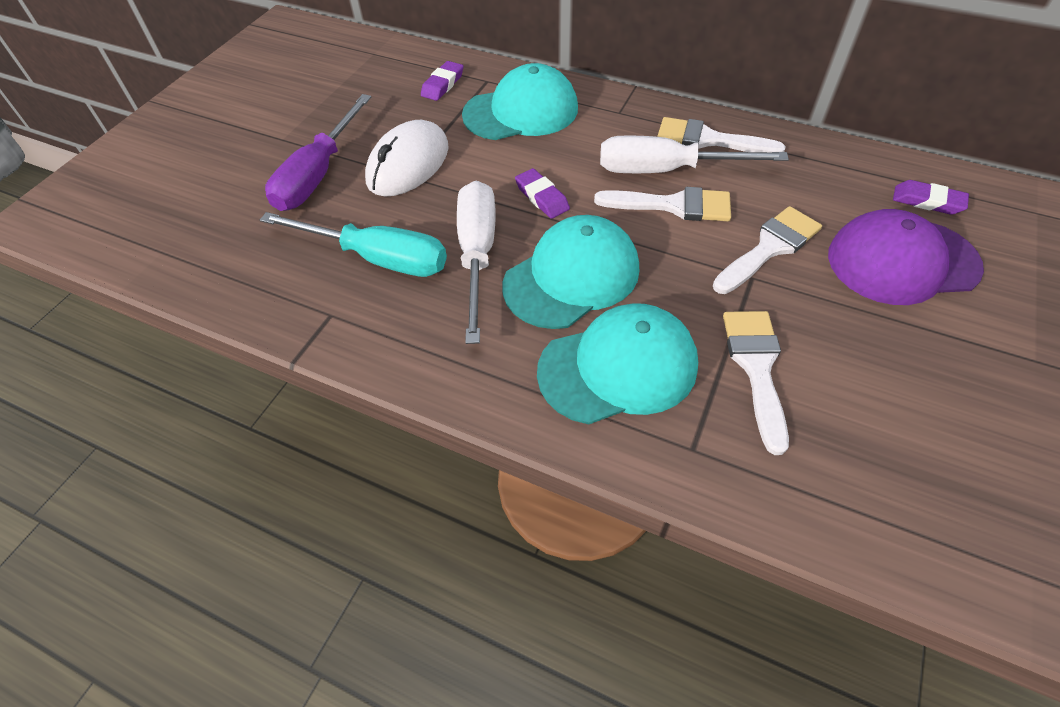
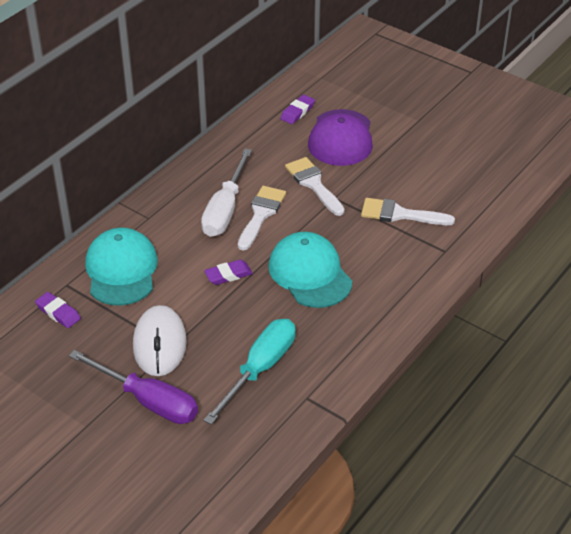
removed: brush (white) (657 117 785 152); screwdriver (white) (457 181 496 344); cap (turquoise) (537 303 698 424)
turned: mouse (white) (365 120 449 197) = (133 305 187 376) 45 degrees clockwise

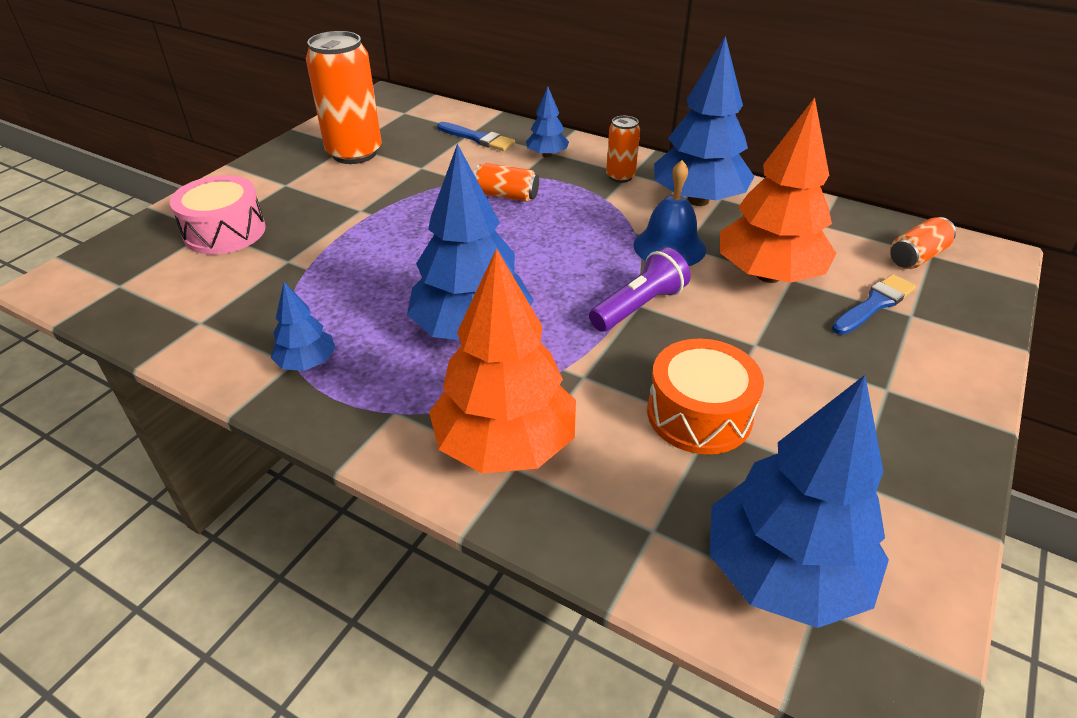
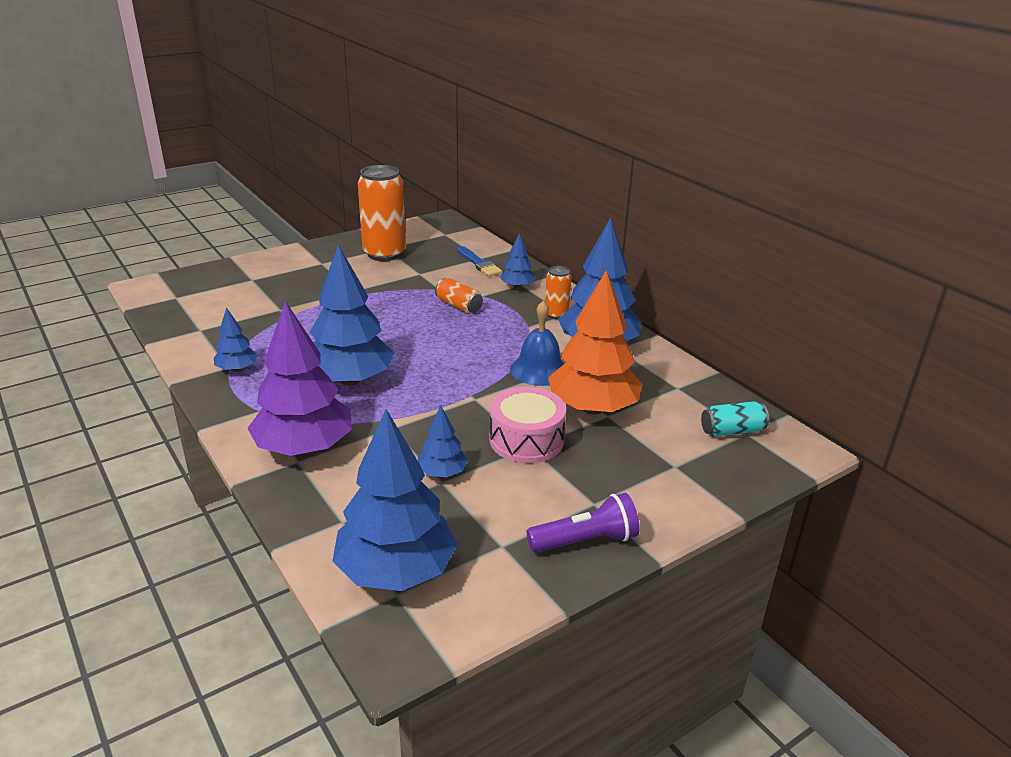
removed: brush (blue) (832 274 916 335)
moved: drum (pink) (170 175 266 254) to (489 387 566 463); flashlight (purple) (589 247 691 332) to (527 493 640 553)
replaced: drum (orange) (647 339 764 455) to tree (blue) (418 406 468 477)
recoloured: can (orange) (890 217 956 269) to can (turquoise) (701 401 769 437); tree (orange) (429 248 576 473) to tree (purple) (247 301 352 456)

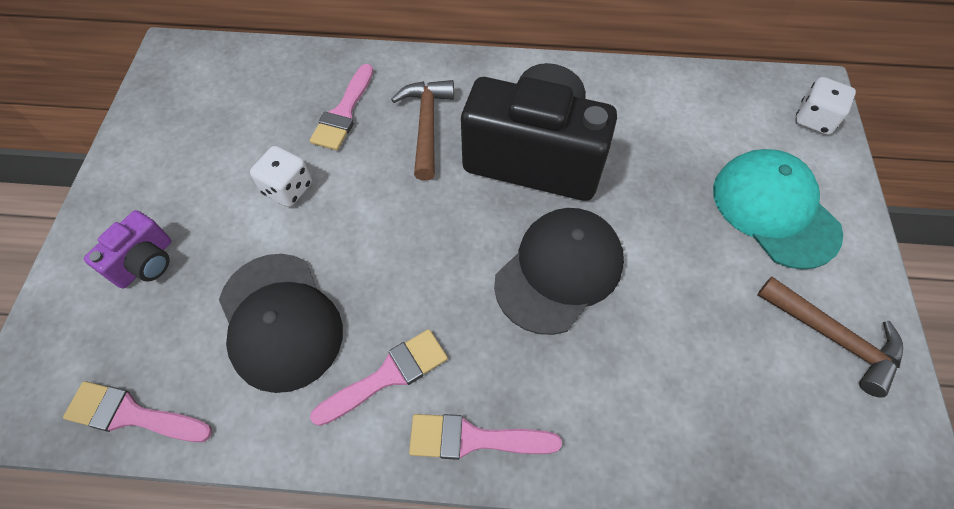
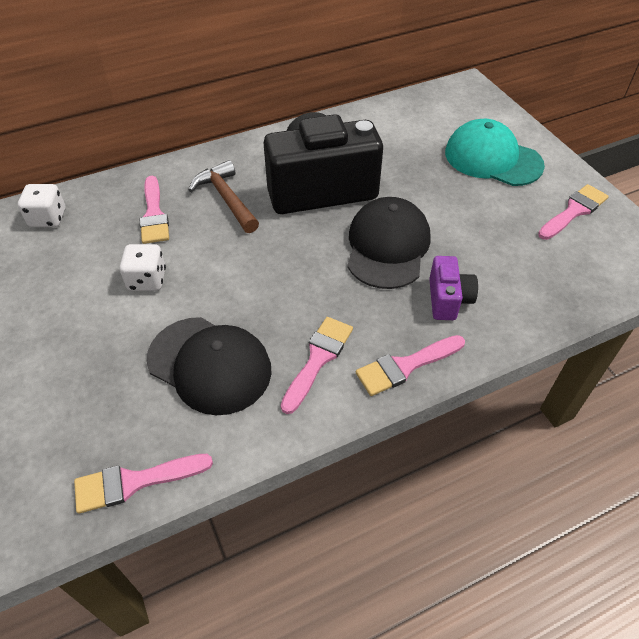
moved: dice (white) (795 77 856 135) to (18 184 66 227); camera (purple) (84 210 171 289) to (429 256 478 320)
replaced: hammer (brown) (758 277 903 398) to brush (pink) (538 184 609 240)

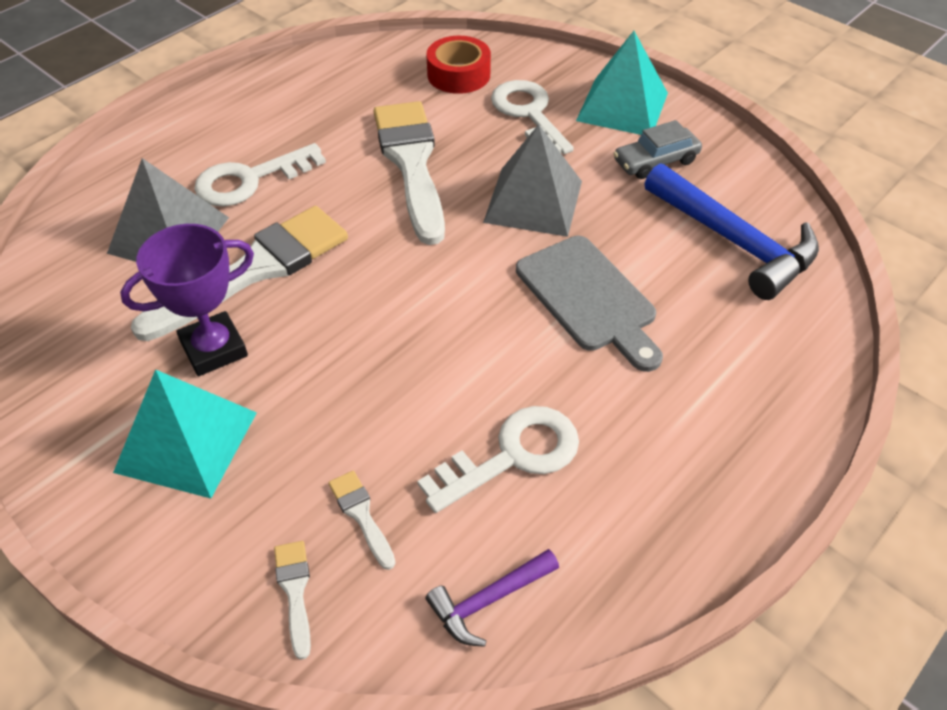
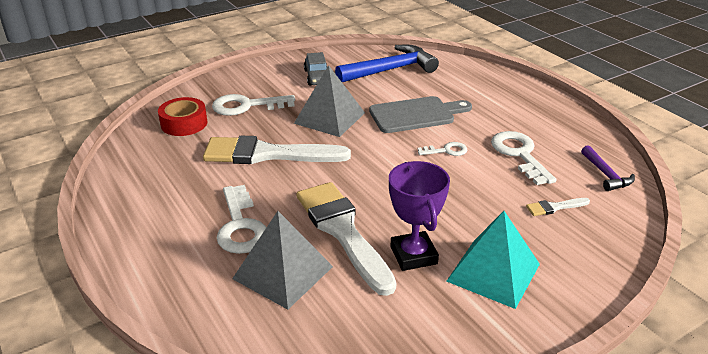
removed: pyramid (turquoise) (576 31 668 135); brush (white) (274 541 311 660)
added: key (white) (417 142 467 156)

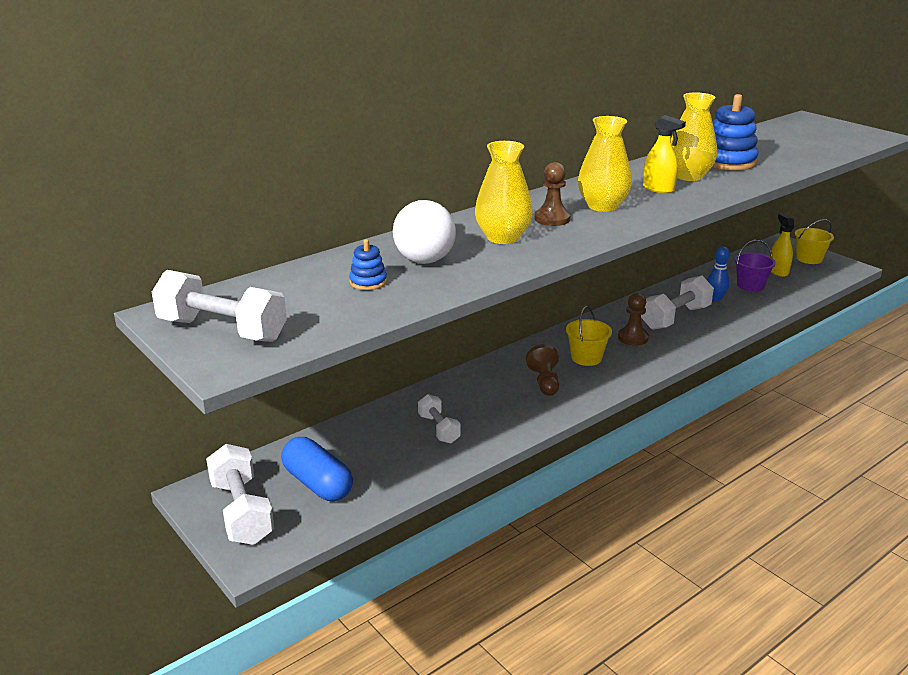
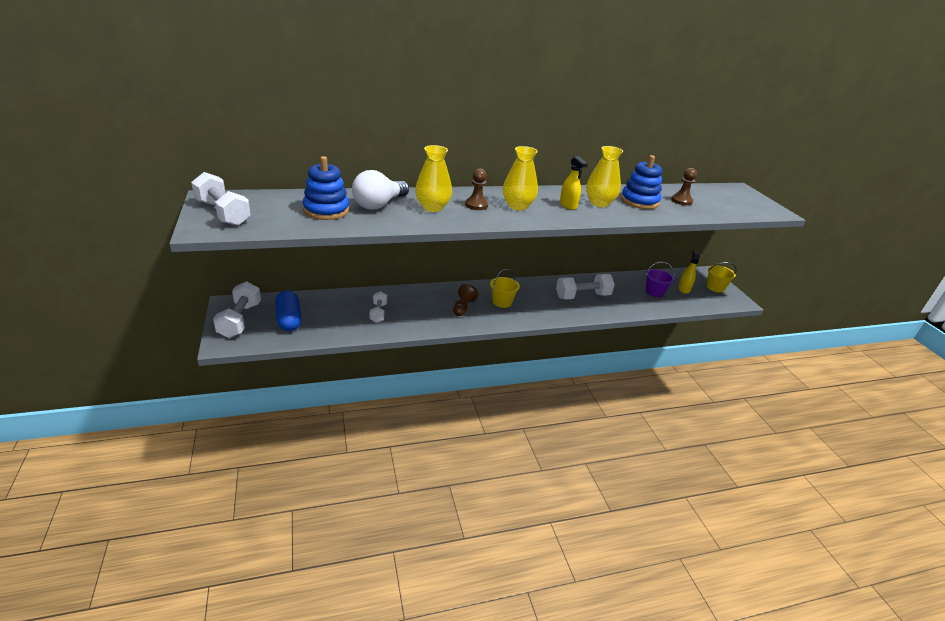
removed: bowling pin (blue) (707 247 729 302)
moved: pawn (brown) (618 293 649 346) to (671 168 697 206)
resized: stacking toy (blue) (349 239 387 290) = (303 156 350 220) x1.99

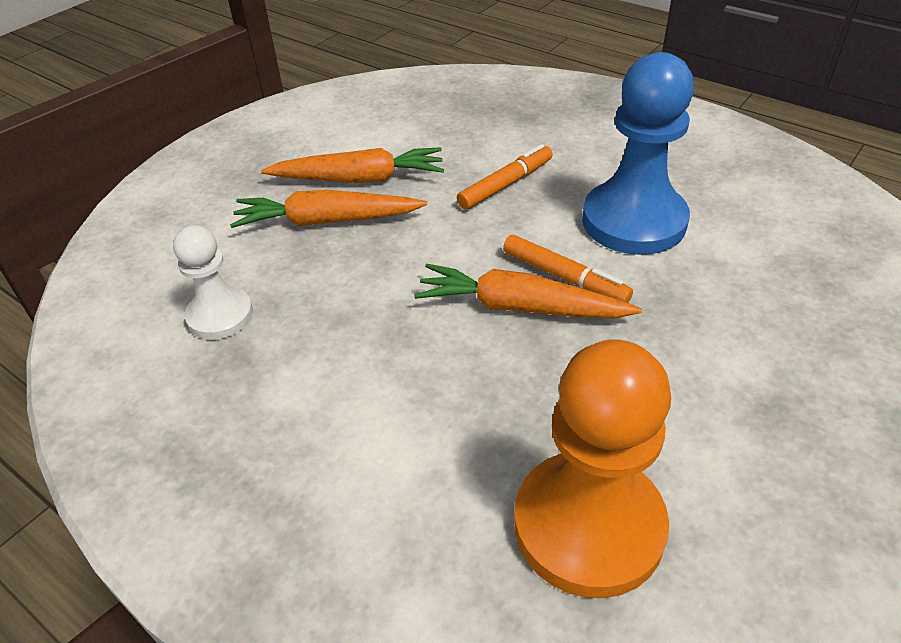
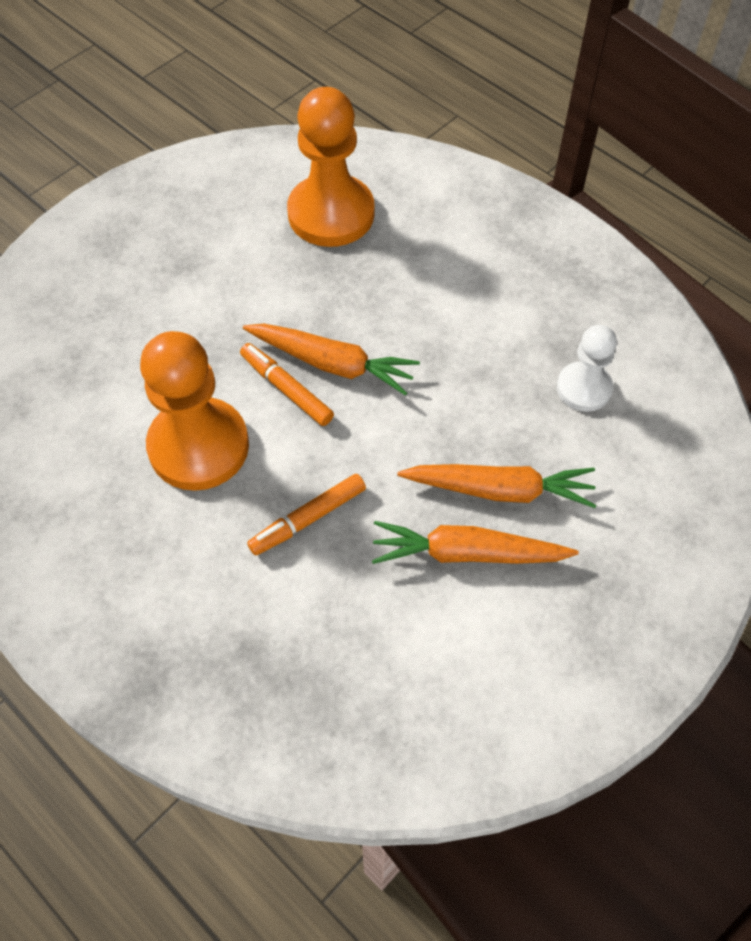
recoloured: pawn (blue) (582 52 694 255) to pawn (orange) (140 331 249 491)

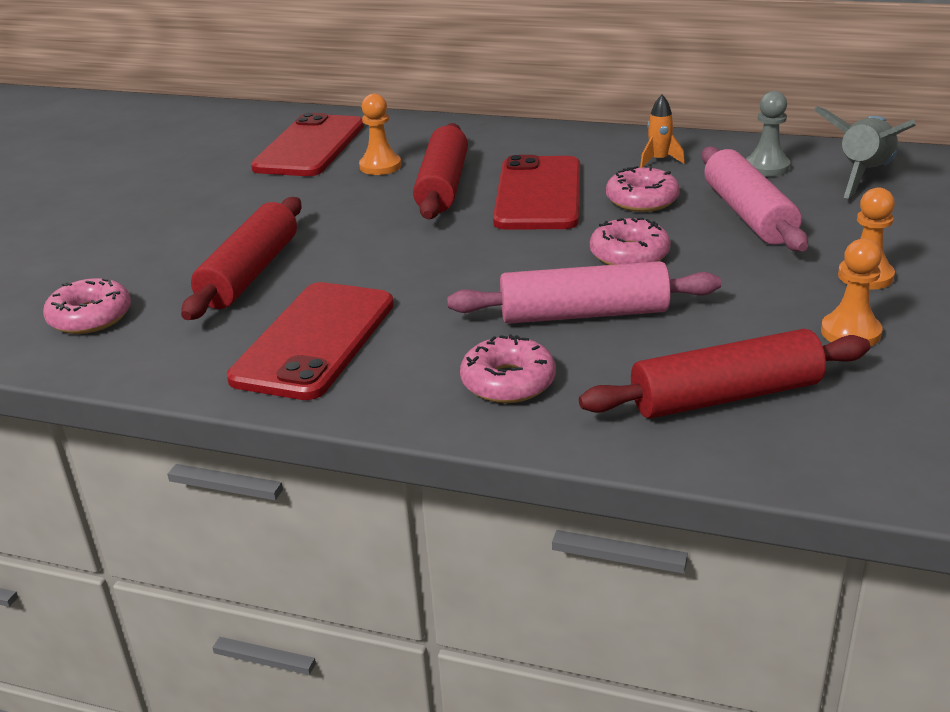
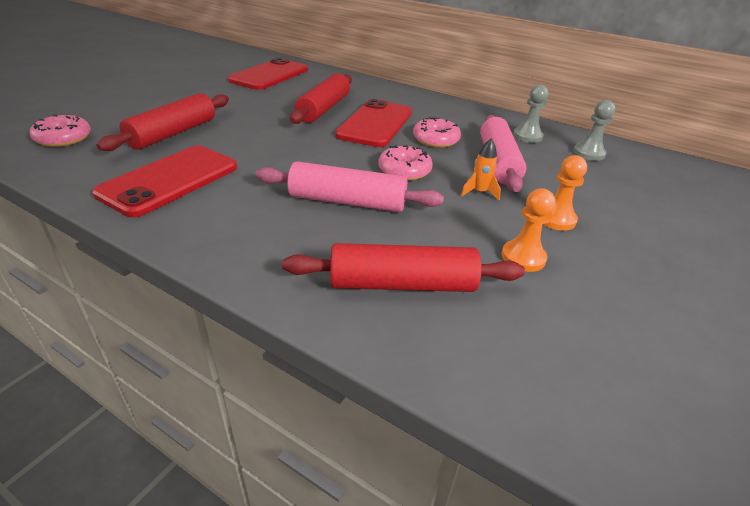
removed: pawn (orange) (359 94 401 175); donut (pink) (460 334 556 403)
moved: rocket (orange) (640 95 685 168) to (461 138 501 200)
replaced: rocket (grey) (814 106 915 199) to pawn (grey) (573 100 615 161)

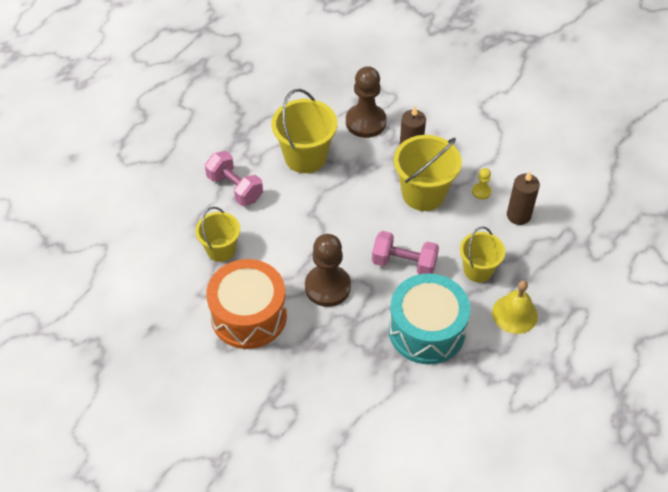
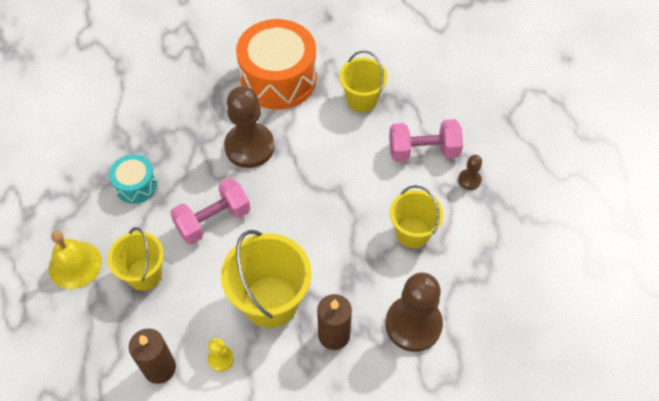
added: pawn (brown) (458 155 482 190)
resized: bucket (yellow) (272 89 337 173) = (390 185 444 248) x0.64; drum (turquoise) (389 273 470 365) = (109 154 157 204) x0.51

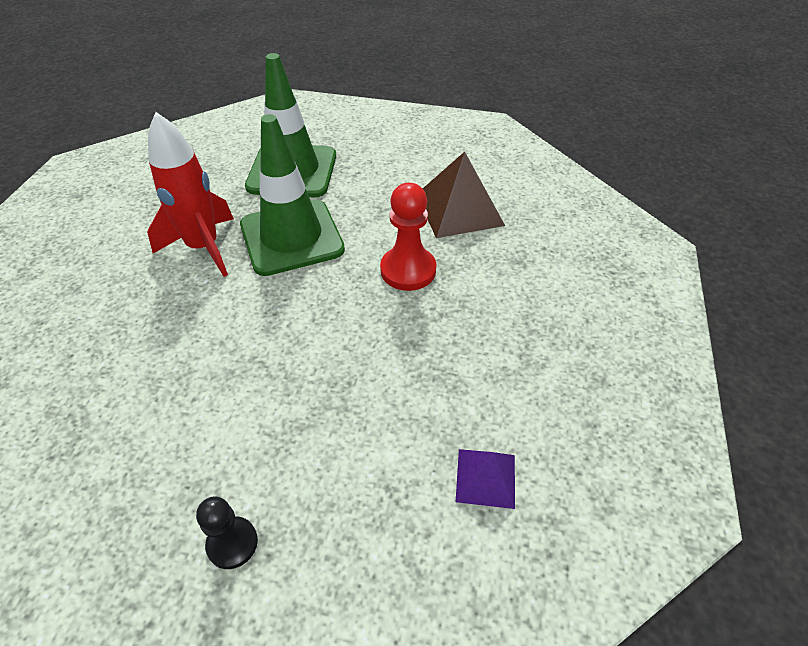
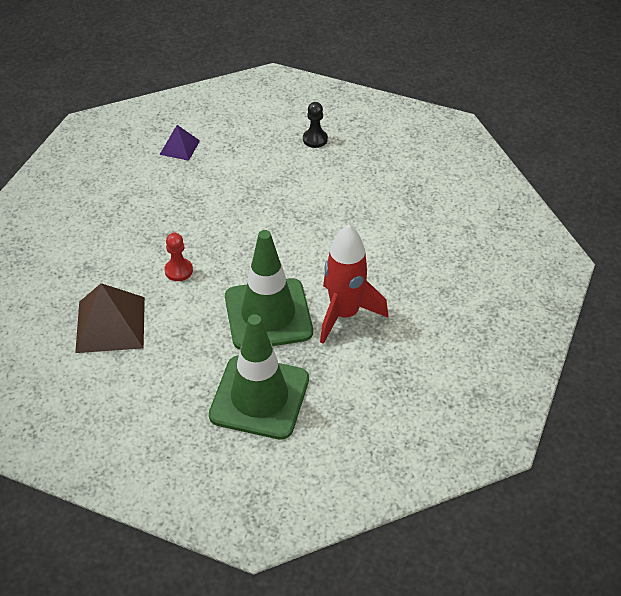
resized: pawn (red) (380 183 436 291) = (164 233 193 281) x0.62

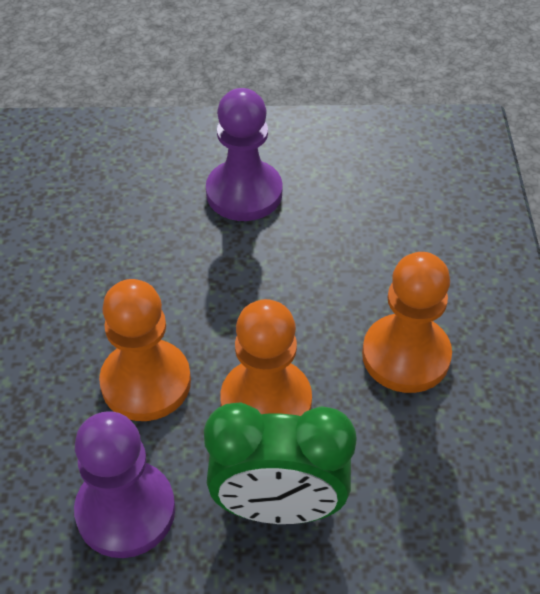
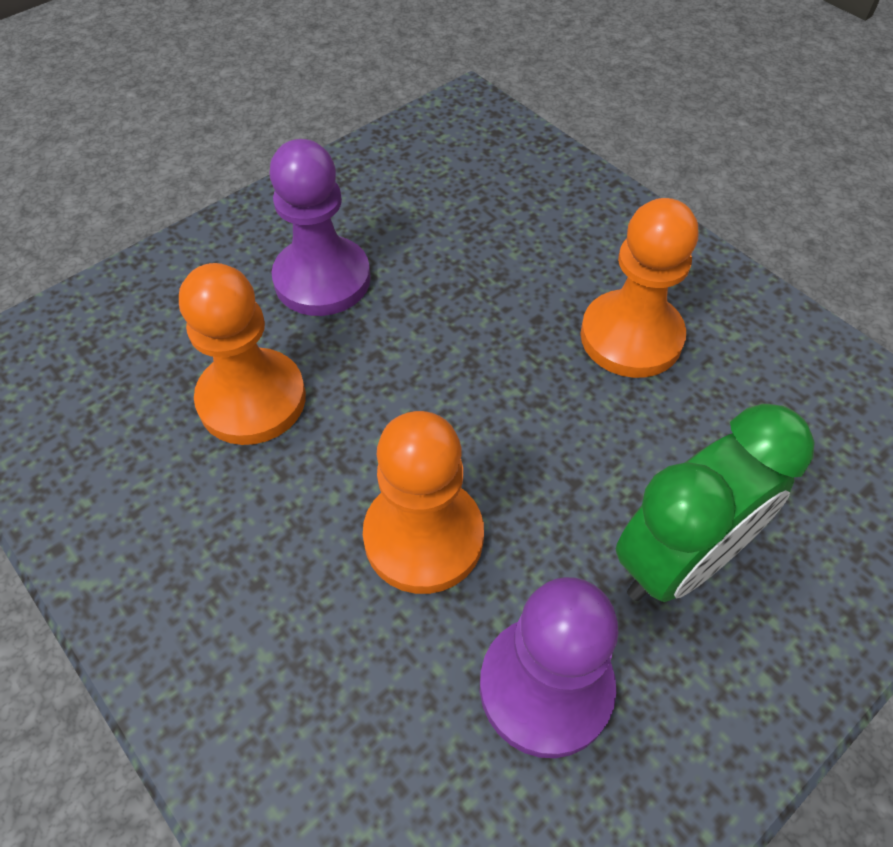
moved: pawn (orange) (220 299 312 416) to (179 263 306 445)

